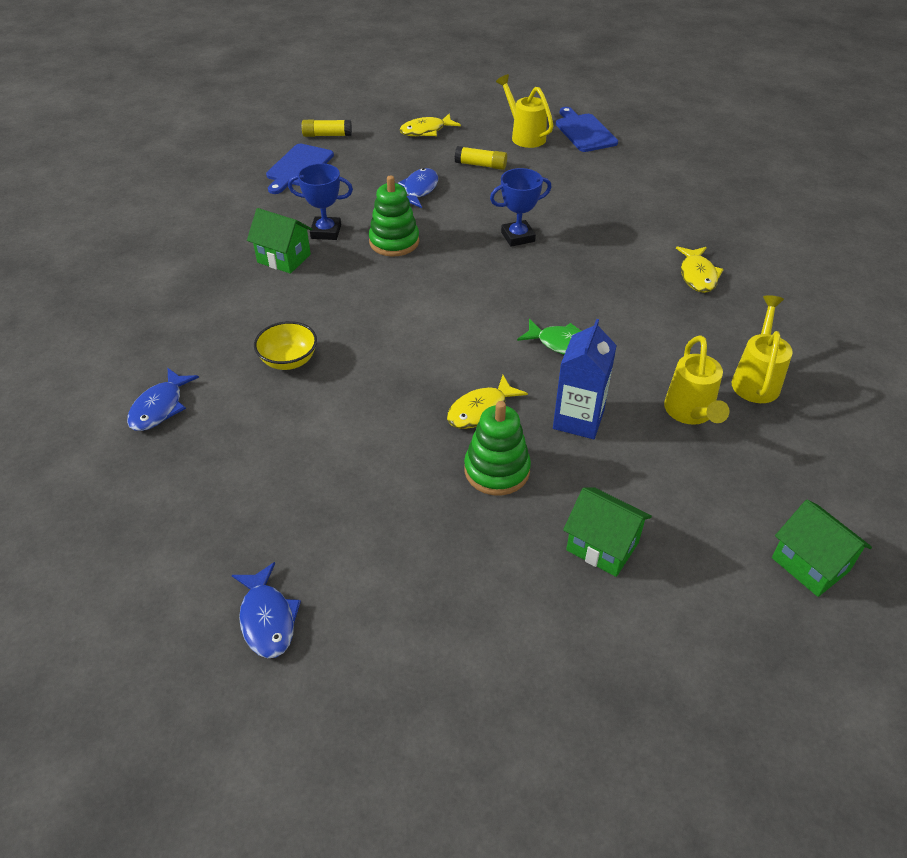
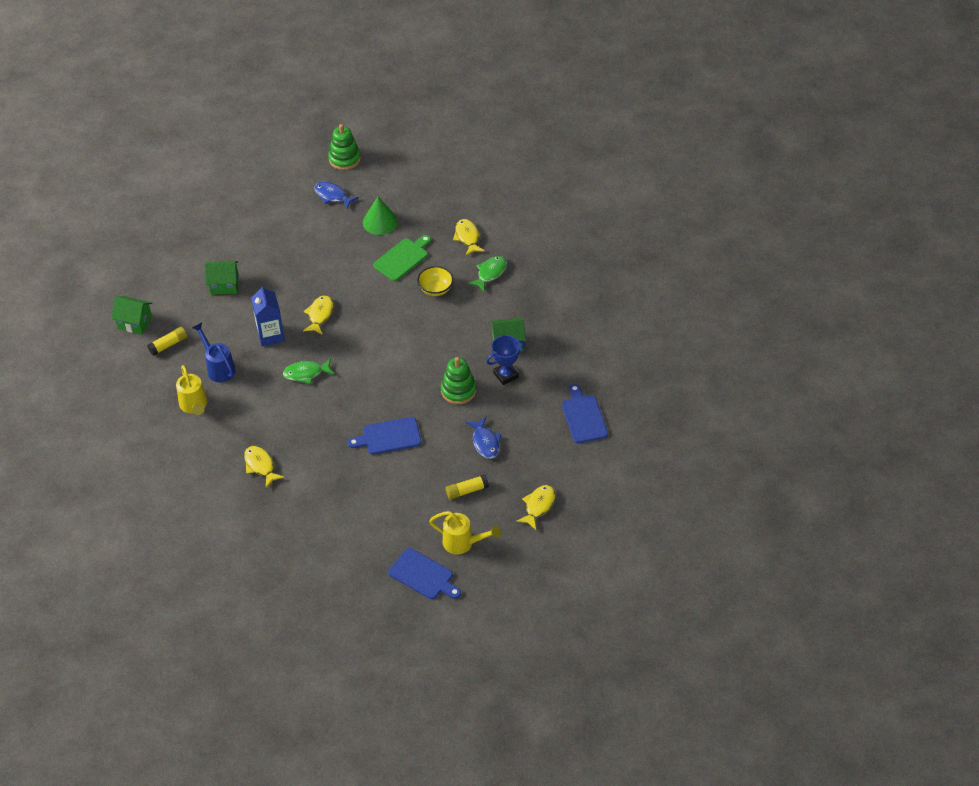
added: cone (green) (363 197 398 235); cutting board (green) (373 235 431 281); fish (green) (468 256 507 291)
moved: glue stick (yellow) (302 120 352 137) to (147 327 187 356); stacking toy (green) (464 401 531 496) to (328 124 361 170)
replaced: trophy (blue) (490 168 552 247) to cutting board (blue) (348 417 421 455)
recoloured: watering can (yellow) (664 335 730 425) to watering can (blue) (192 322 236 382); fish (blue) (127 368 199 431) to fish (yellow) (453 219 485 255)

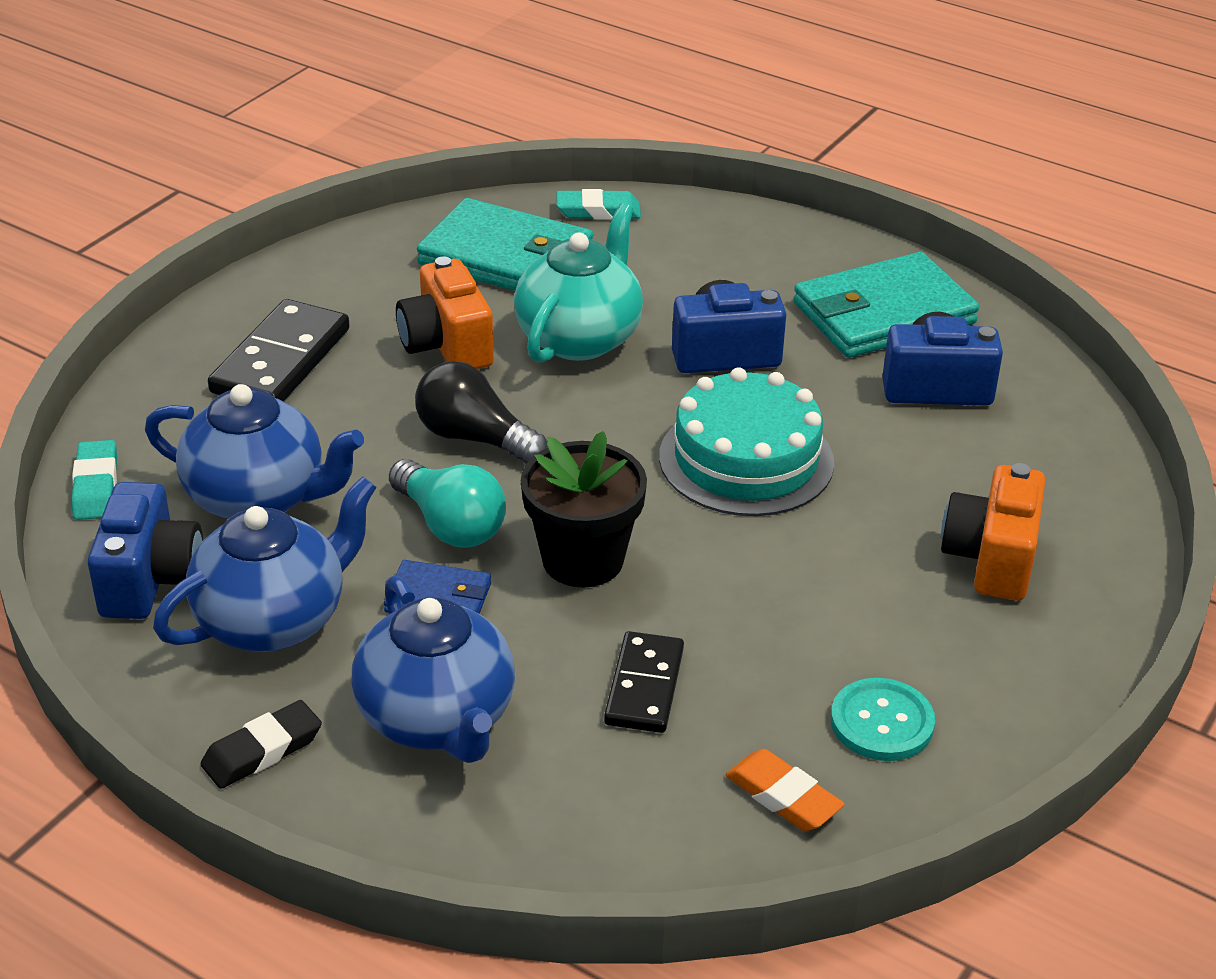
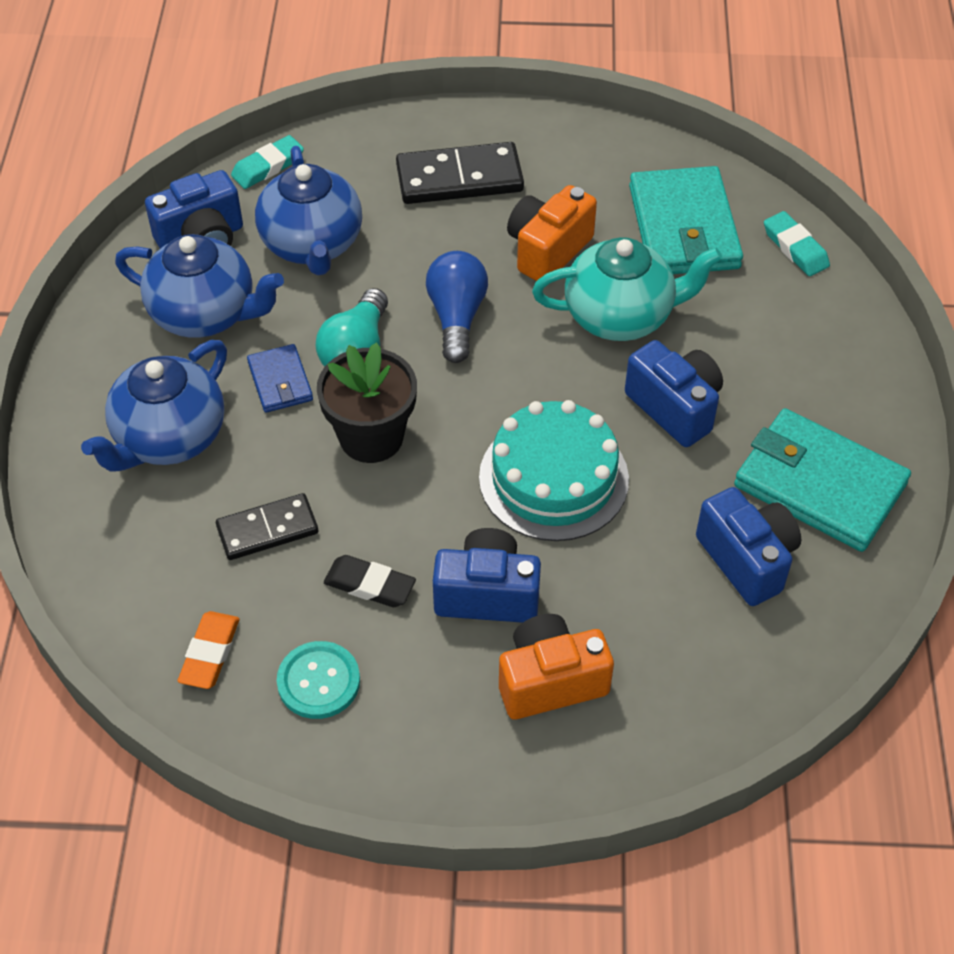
added: camera (blue) (433 528 541 623)
moved: eraser (black) (201 700 322 789) to (324 555 416 607)
recoloured: light bulb (black) (415 361 547 464) to light bulb (blue) (426 251 488 363)

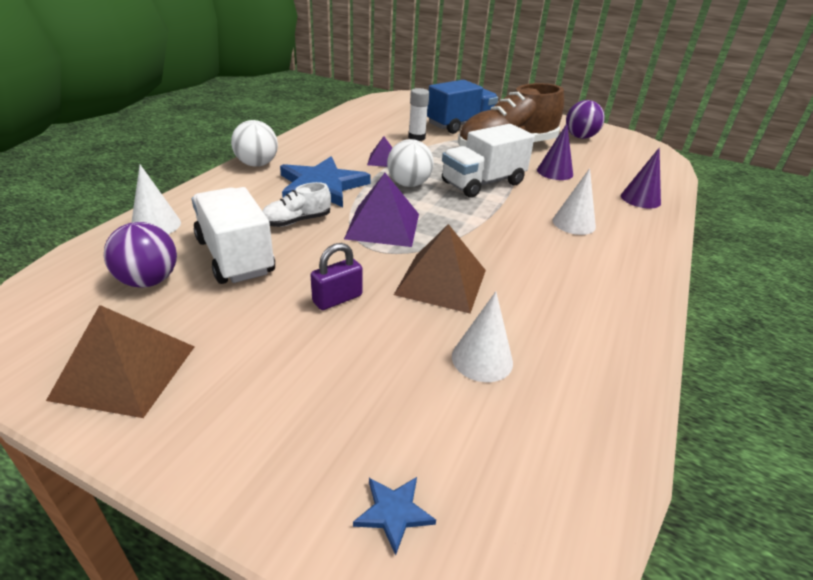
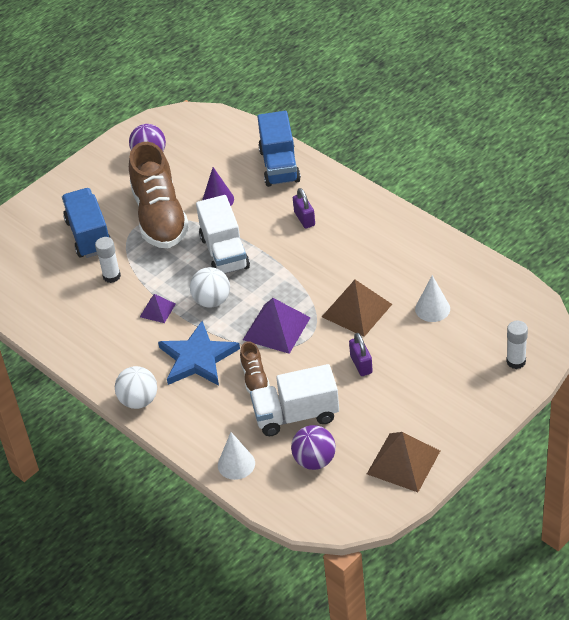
replaced: cone (purple) (621 148 661 208) to truck (blue) (257 111 301 187); cone (white) (553 168 596 235) to padlock (purple) (293 188 315 229); star (blue) (353 477 436 555) to glue stick (white) (506 321 528 369)
recoloured: shoe (white) (262 182 331 227) to shoe (brown) (240 341 270 393)

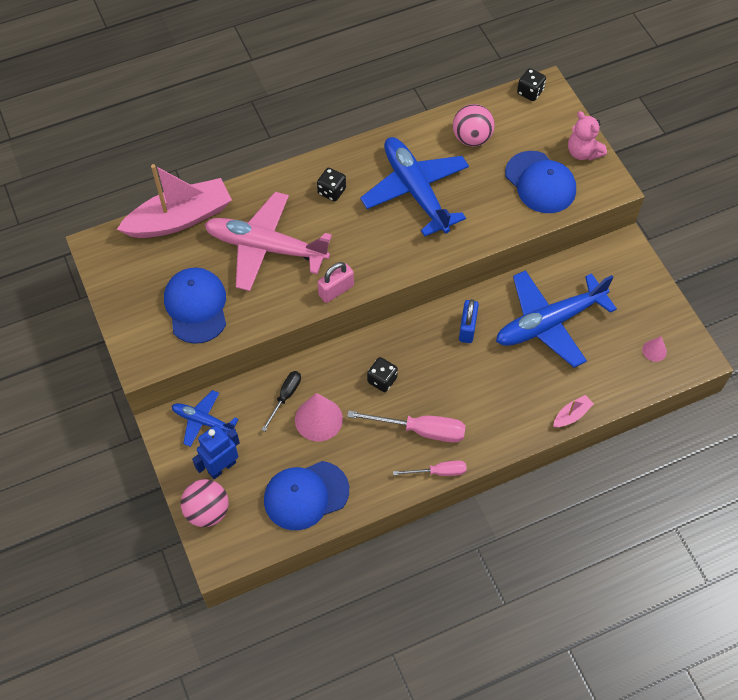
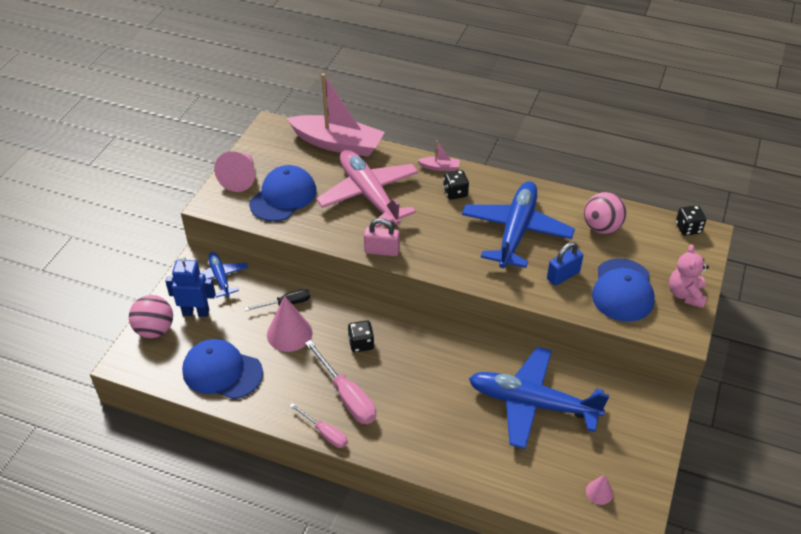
added: cone (pink) (214 151 255 192)
moved: padlock (blue) (459 299 479 343) to (547 242 583 286); boat (pink) (553 395 594 428) to (418 140 460 171)

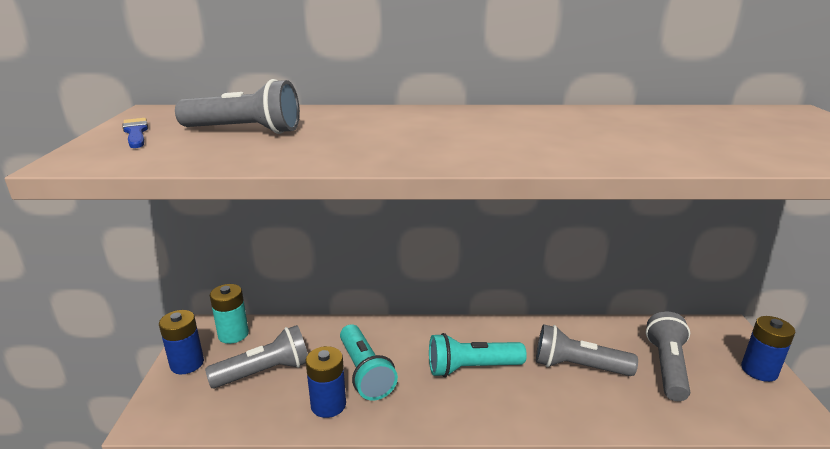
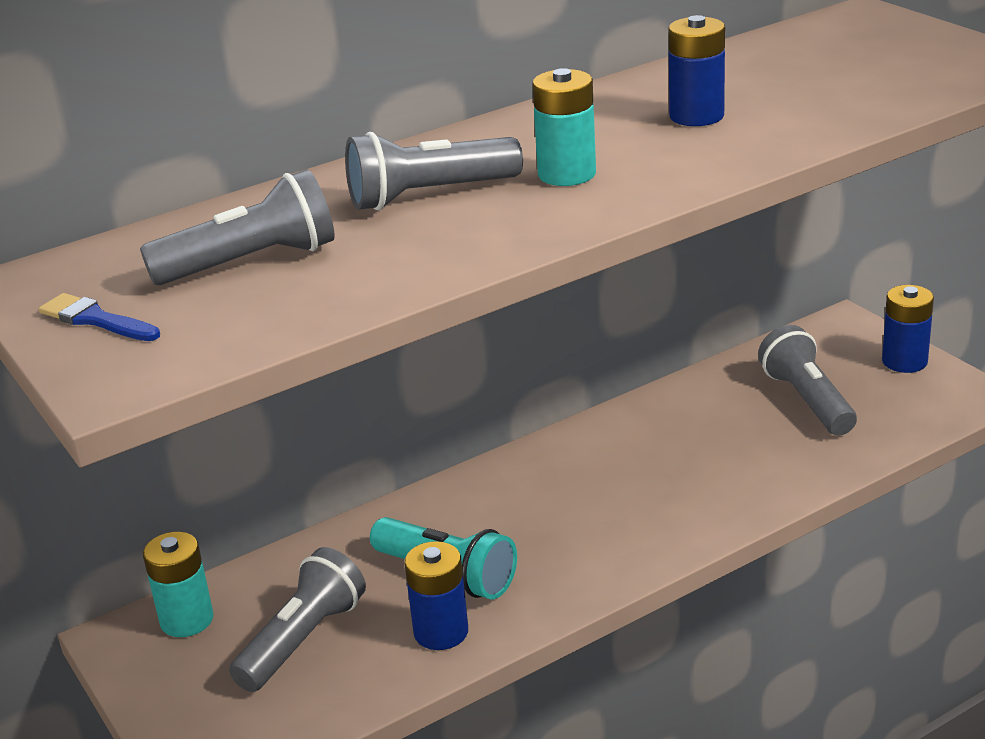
removed: flashlight (turquoise) (429 333 527 377)
added: battery (turquoise) (532 68 596 186)
moved: battery (blue) (159 310 204 374) to (668 15 725 126); flashlight (grey) (536 324 638 376) to (345 132 523 211)

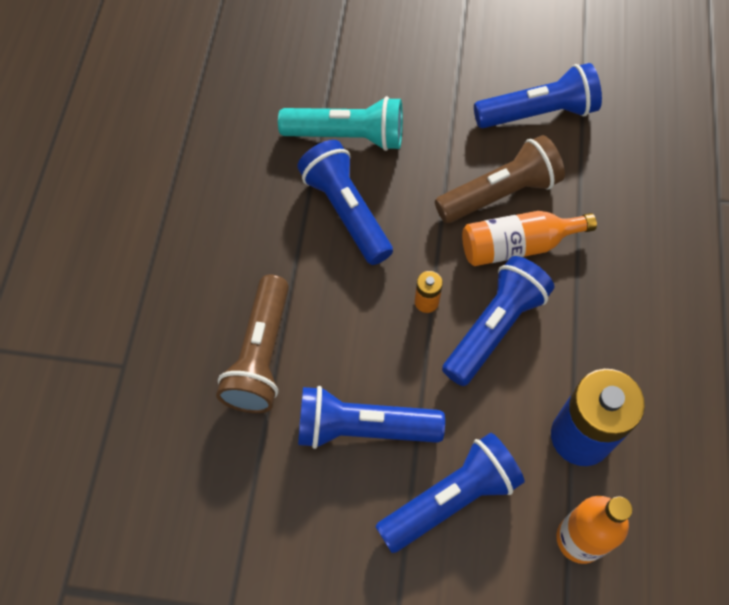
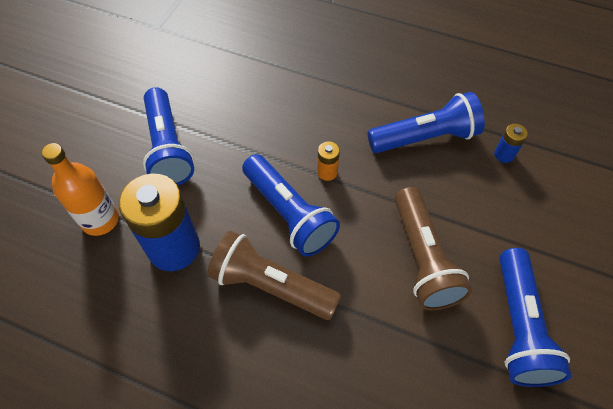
removed: bottle (orange) (462 211 597 266); flashlight (blue) (298 386 445 449)
moved: flashlight (brown) (216 275 289 413) to (207 230 341 320)
replaced: flashlight (turquoise) (278 96 403 151) to battery (blue) (494 124 528 163)

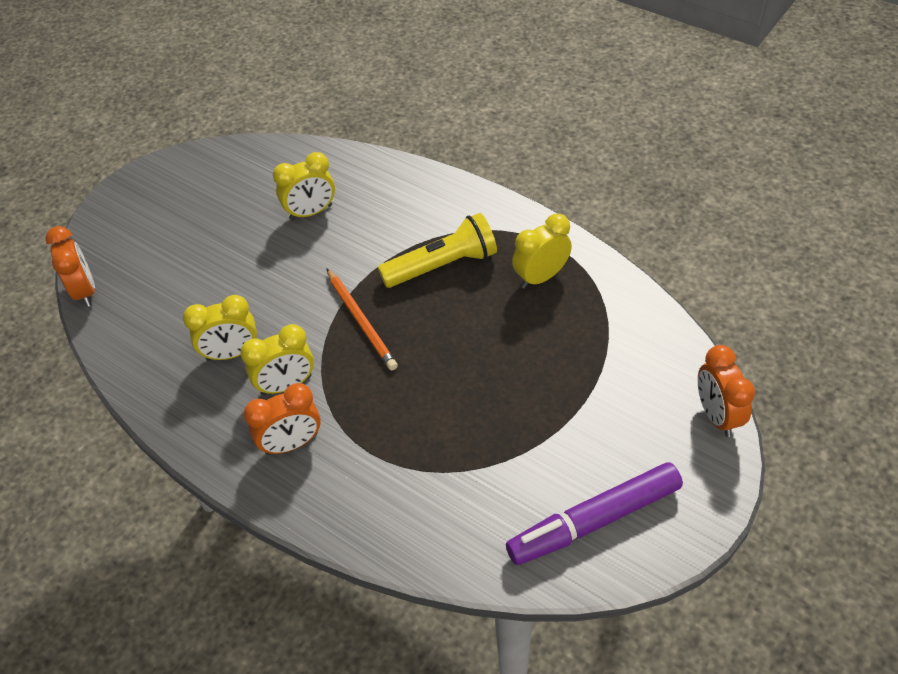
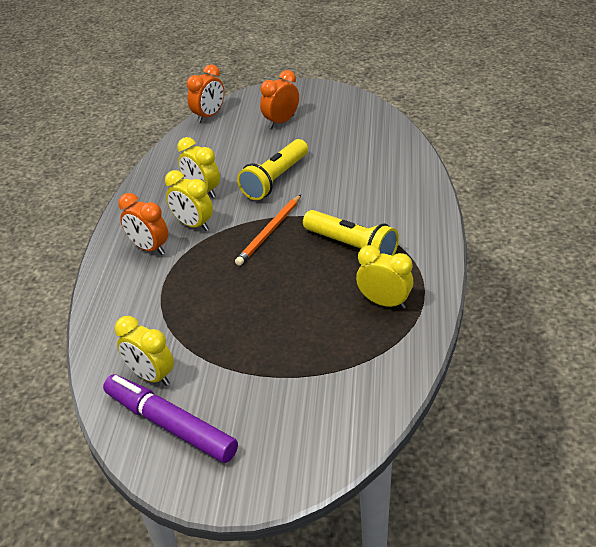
added: flashlight (yellow) (237 139 308 200)
moved: clock (yellow) (273 152 335 220) to (115 316 174 386); clock (orange) (698 345 755 437) to (260 70 299 128)

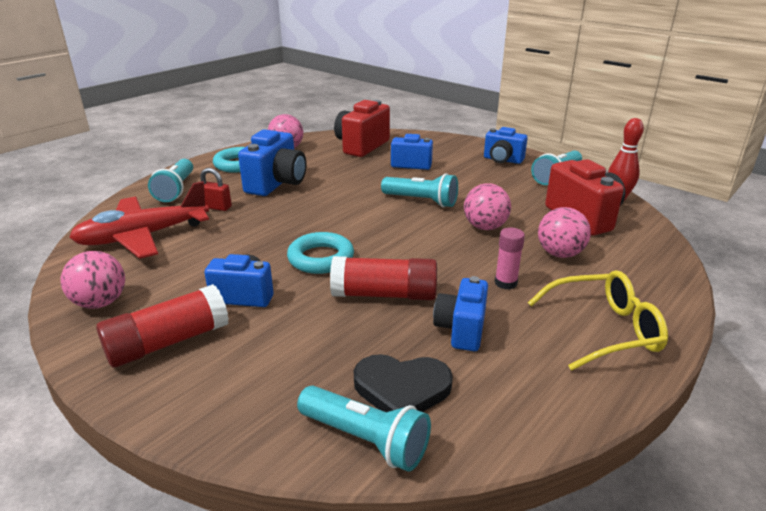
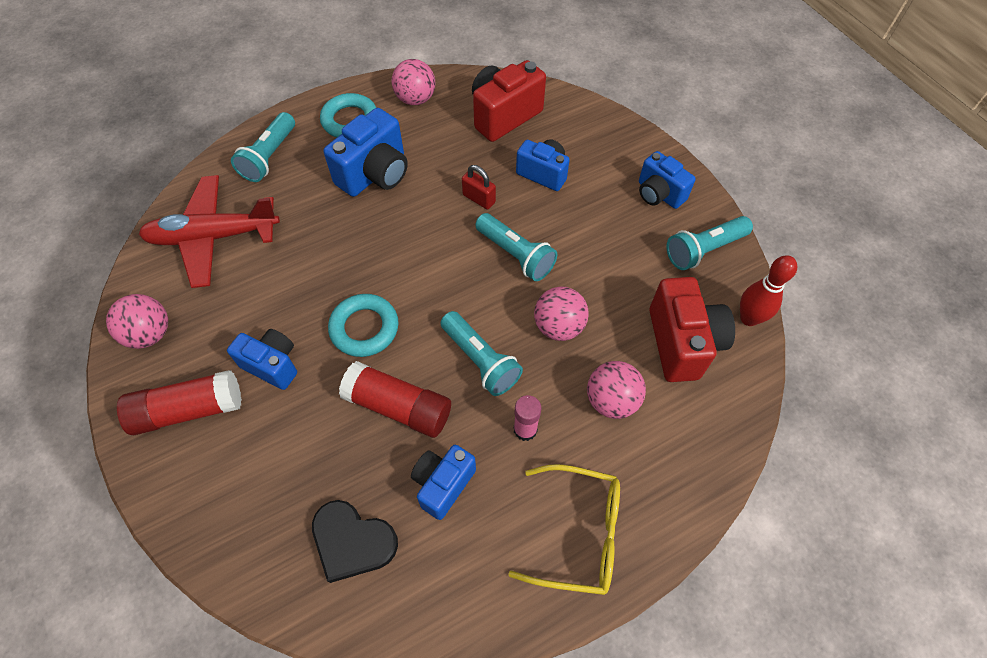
moved: padlock (red) (201 168 232 211) to (462 165 496 209); flashlight (turquoise) (297 385 431 471) to (441 311 523 396)

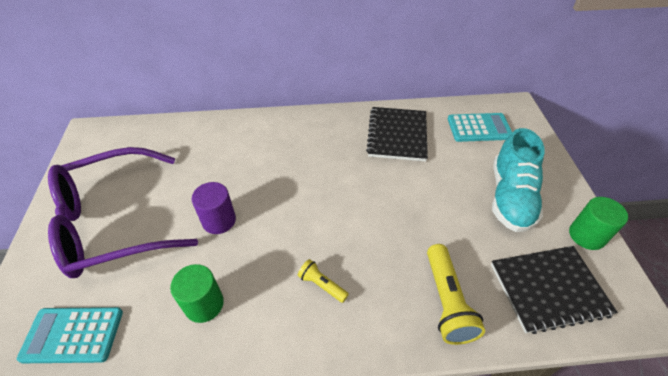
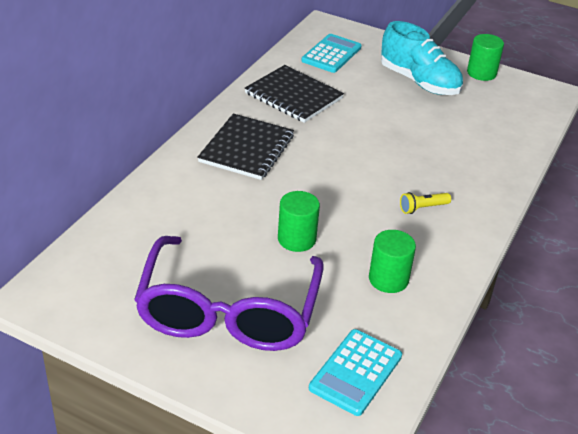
removed: flashlight (yellow) (427 244 485 345)
moved: notebook (black) (491 246 618 334) to (197 114 294 180)
recoloured: cylinder (purple) (192 182 236 234) to cylinder (green) (278 191 320 252)

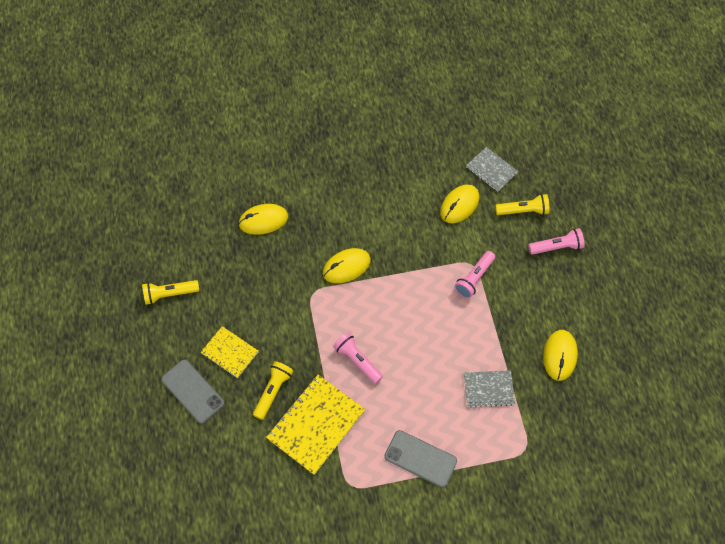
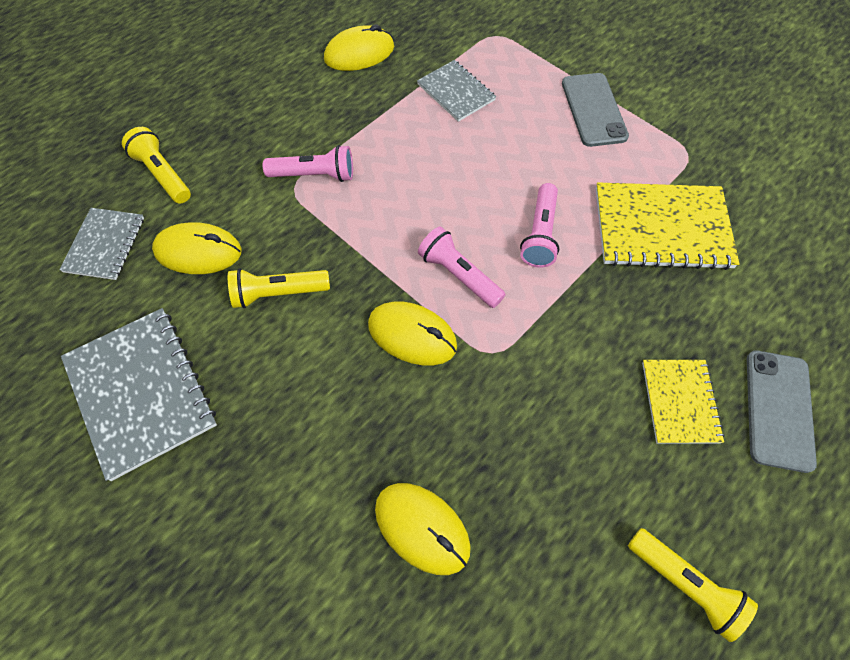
added: notebook (grey) (61 308 217 481)
moved: flashlight (pink) (528 228 584 255) to (418 226 506 308); flashlight (yellow) (253 361 293 420) to (228 268 330 308)

